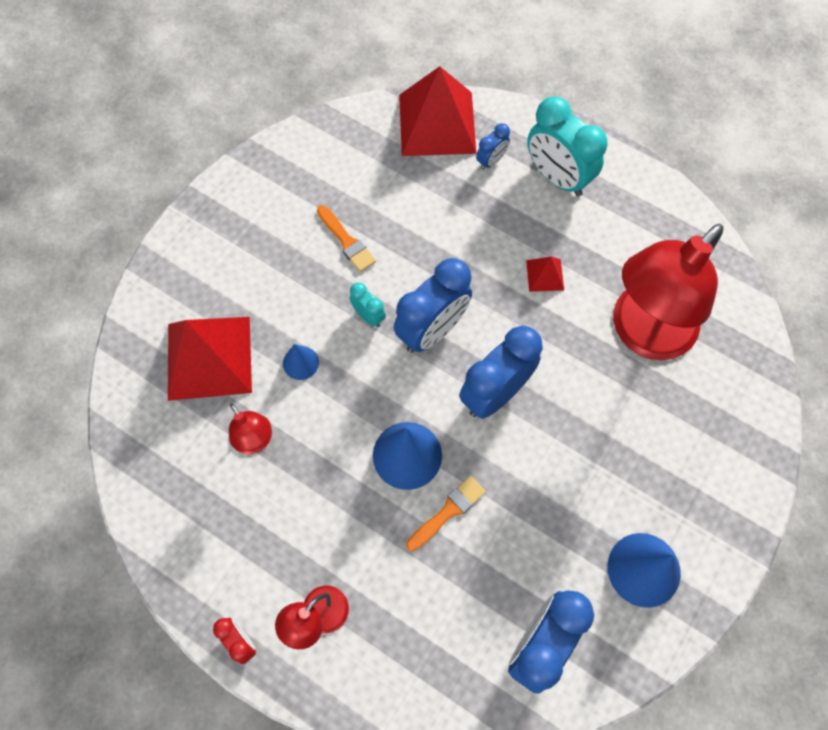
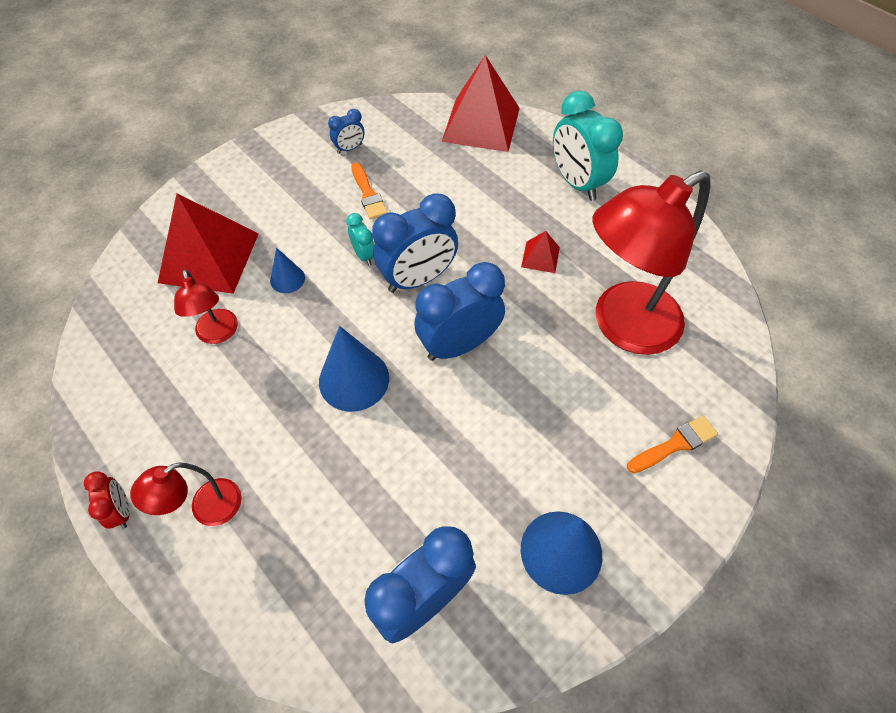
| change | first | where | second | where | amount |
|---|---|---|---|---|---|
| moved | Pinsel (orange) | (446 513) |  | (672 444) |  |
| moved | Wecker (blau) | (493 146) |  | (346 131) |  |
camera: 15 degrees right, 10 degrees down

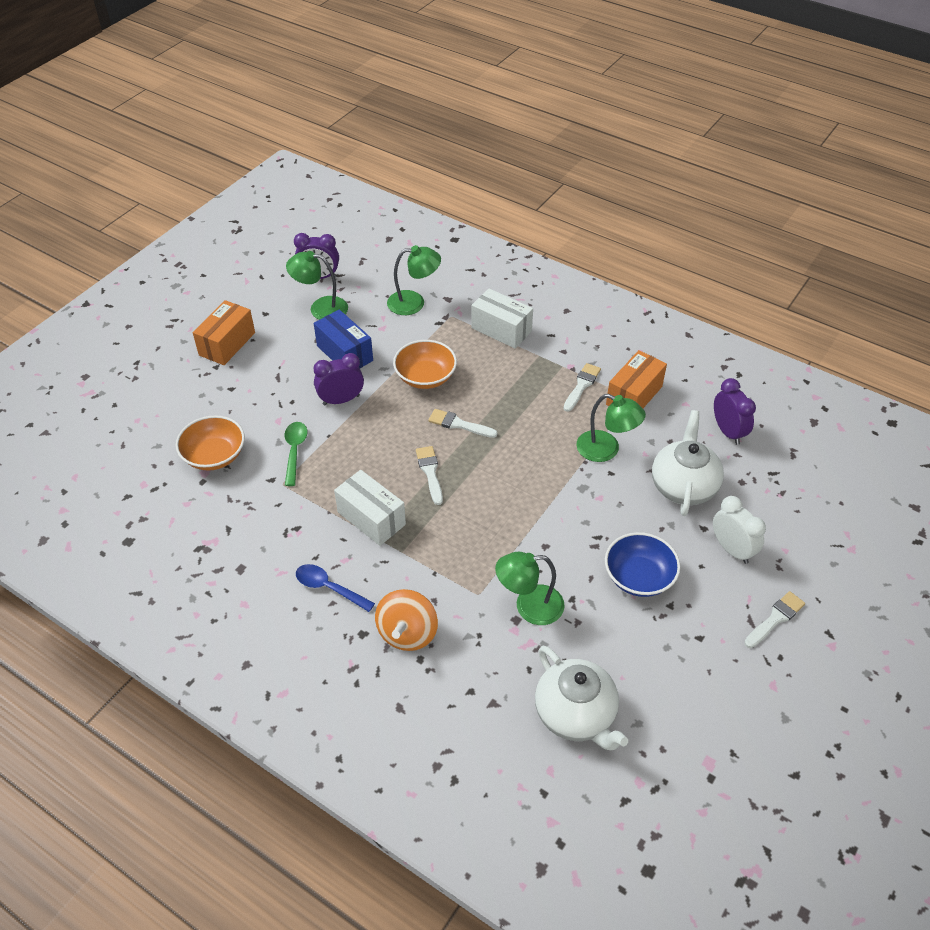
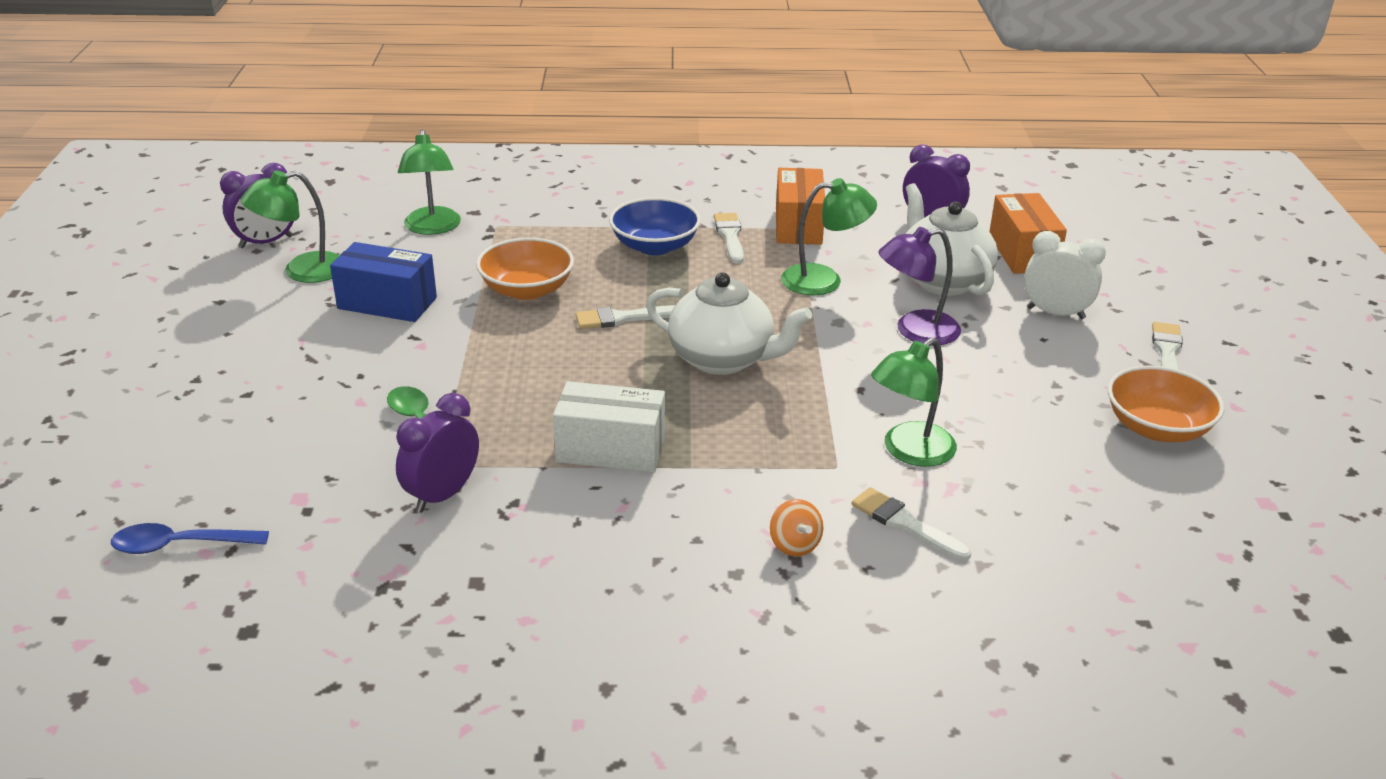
| change | first | where | second | where | amount |
|---|---|---|---|---|---|
| moved | Schüssel (orange) | (210 442) |  | (1166 404) |  |
| moved | Schachtel (orange) | (224 332) |  | (1028 233) |  |
| moved | Löffel (blau) | (335 588) |  | (190 538) |  |
| moved | Wecker (lila) | (339 379) |  | (437 453) |  |
| resized | Kreisel (orange) | (406 620) |  | (796 527) | x0.55 |
| turned | Lampe (grün) | (414 280) |  | (429 182) | 120 degrees clockwise |
| moved | Pinsel (weiß) | (429 475) |  | (911 524) |  |
| removed | Schachtel (weiß) | (502 318) |  |  |  |
| moved | Teekanne (weiß) | (581 698) |  | (729 324) |  |
| moved | Schüssel (blau) | (643 564) |  | (655 226) |  |
| added |  |  | Lampe (lila) | (919 286) |  |
camera: 35 degrees left, 15 degrees down

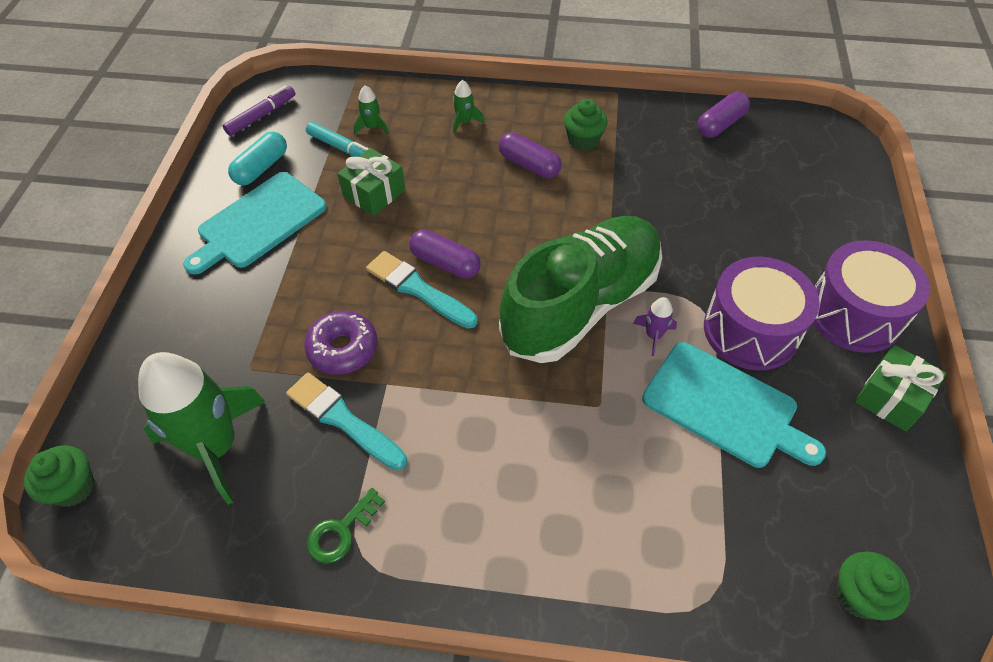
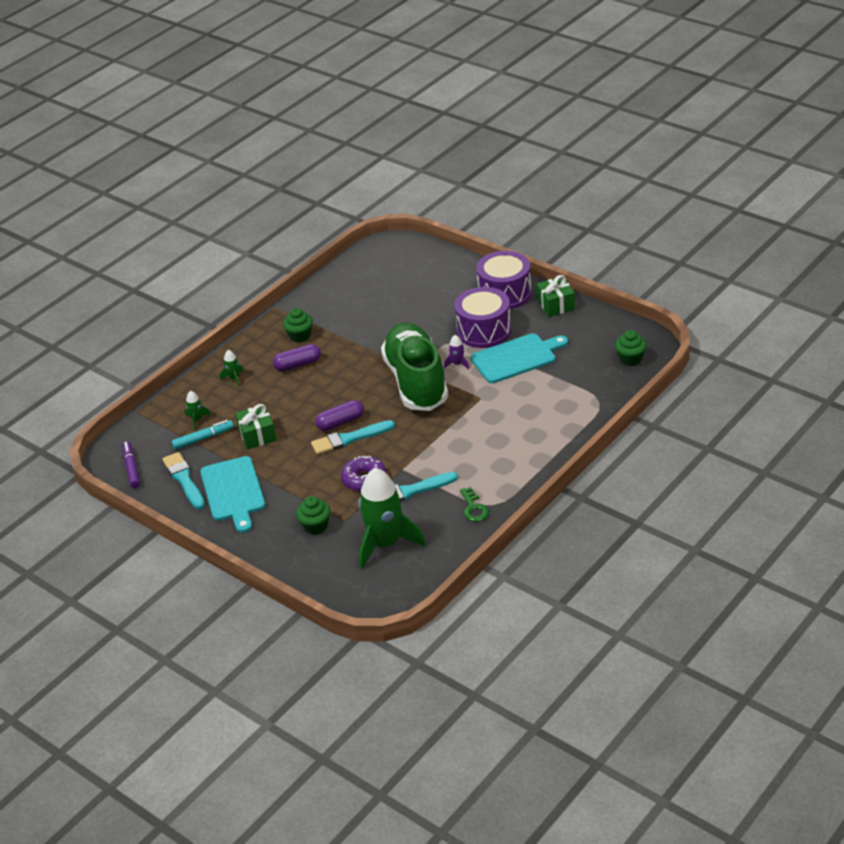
| change | first | where | second | where | amount |
|---|---|---|---|---|---|
| moved | Muffin (grün) | (59 476) |  | (313 515) |  |
| replaced | Kapsel (türkis) | (257 158) | Pinsel (türkis) | (183 480) |  |
| removed | Kapsel (lila) | (723 115) |  |  |  |
camera: 55 degrees left, 15 degrees down

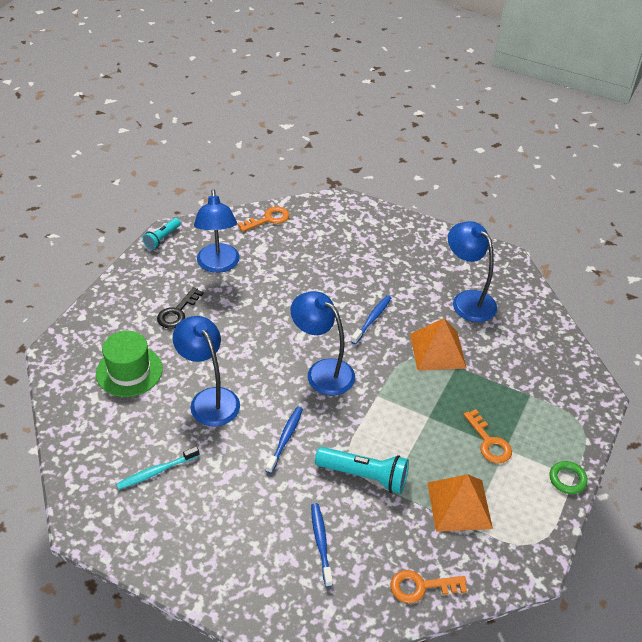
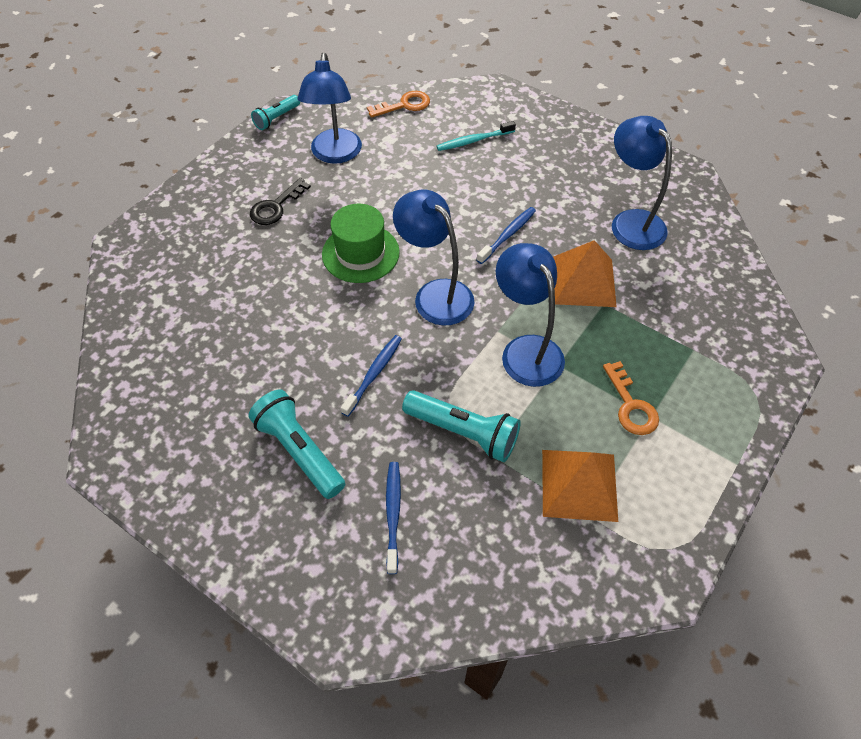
| change | first | where | second | where | amount |
|---|---|---|---|---|---|
| moved | Hut (grün) | (129 364) |  | (361 243) |  |
| moved | Zahnbürste (türkis) | (158 468) |  | (476 136) |  |
| moved | Lampe (blau) | (206 371) |  | (530 315) |  |
| removed | Schlüssel (orange) | (428 586) |  |  |  |
| removed | Ring (grün) | (569 477) |  |  |  |
| added |  |  | Taschenlampe (türkis) | (296 444) |  |
camera: 10 degrees right, 10 degrees up

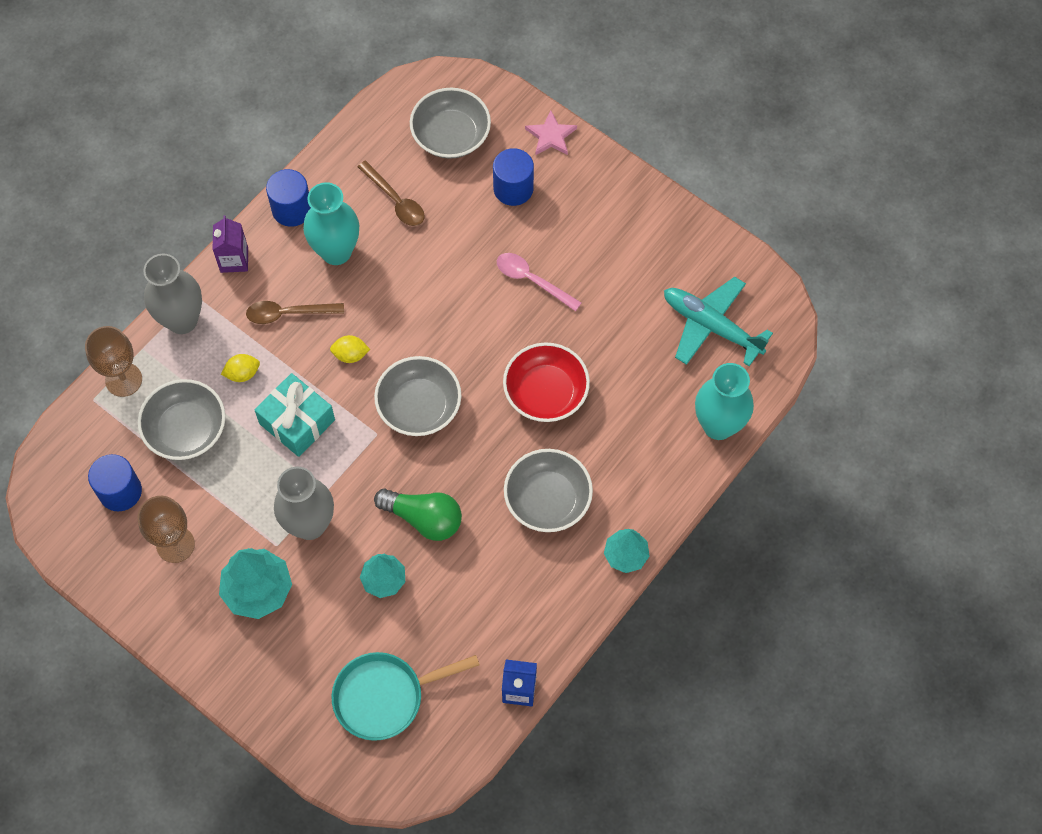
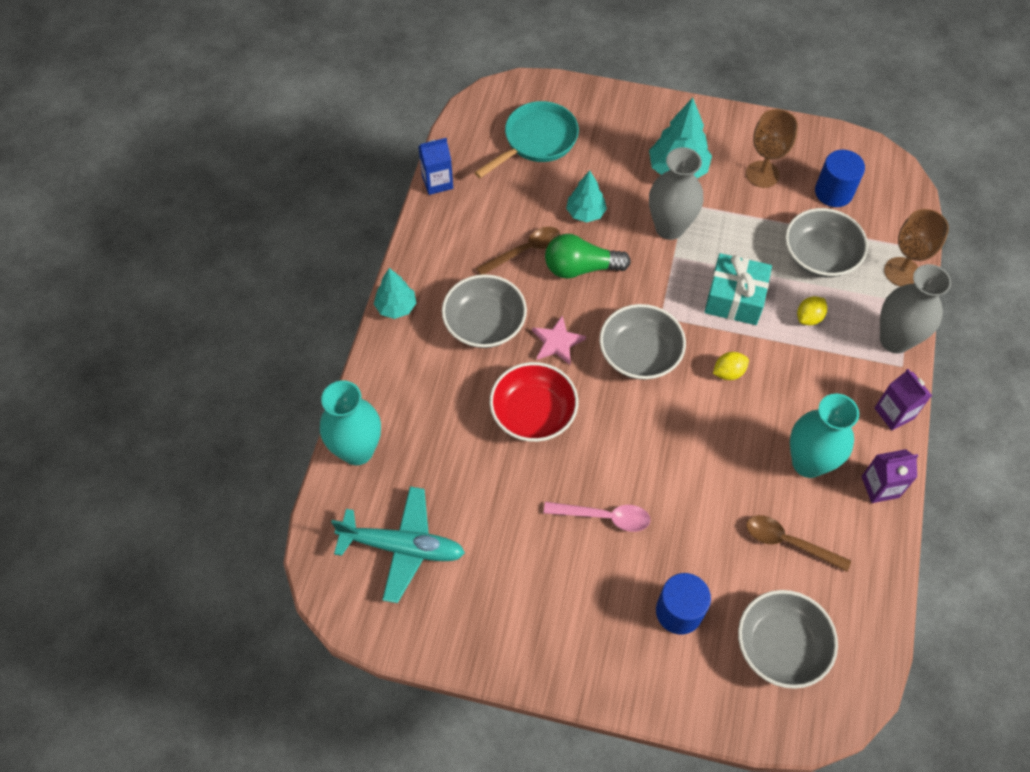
| change | first | where | second | where | amount |
|---|---|---|---|---|---|
| moved | Löffel (braun) | (295 312) |  | (518 251) |  |
| replaced | Vollzylinder (blau) | (288 198) | Getränkekarton (lila) | (889 476) |  |
| moved | Stern (rosa) | (551 132) |  | (559 340) |  |
camera: 155 degrees right, 5 degrees down

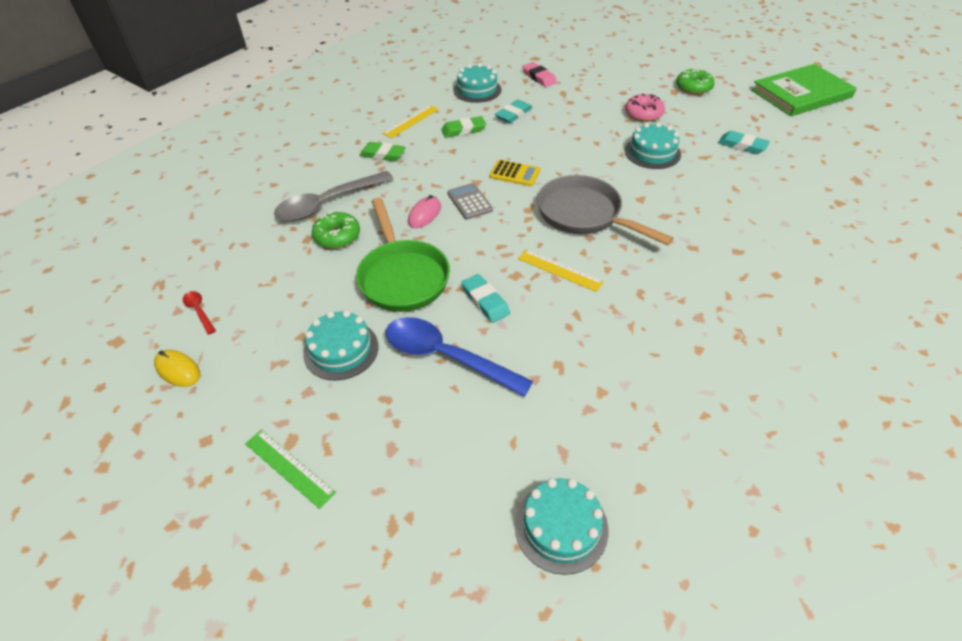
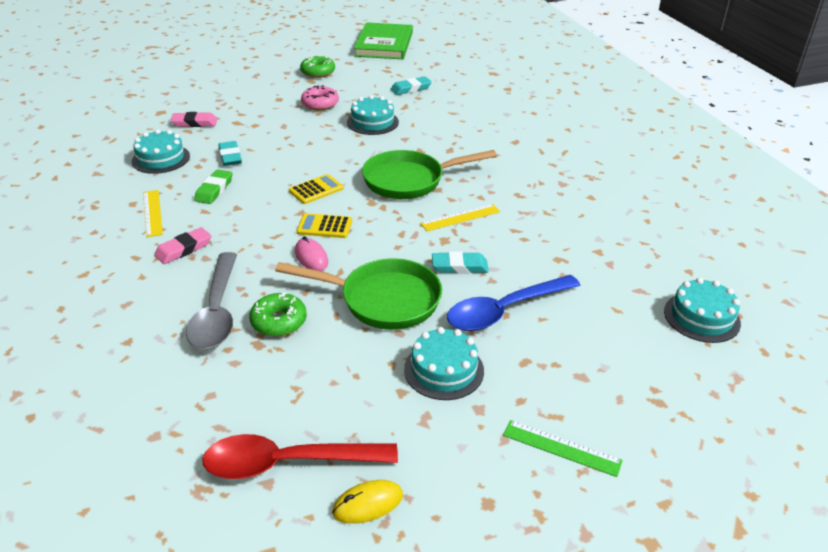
| change | first | where | second | where | amount |
|---|---|---|---|---|---|
| resized | Löffel (rot) | (199 313) |  | (300 456) | x2.30 |
| turned | Lineal (grün) | (290 469) |  | (563 448) | 45 degrees clockwise |
| recoloured | Radiergummi (grün) | (382 151) | Radiergummi (rosa) | (182 245) |  |
| recoloured | Taschenrechner (grau) | (470 201) | Taschenrechner (gelb) | (324 225) |  |
| recoloured | Pfanne (grau) | (605 210) | Pfanne (grün) | (429 174) |  |
camera: 60 degrees left, 10 degrees down

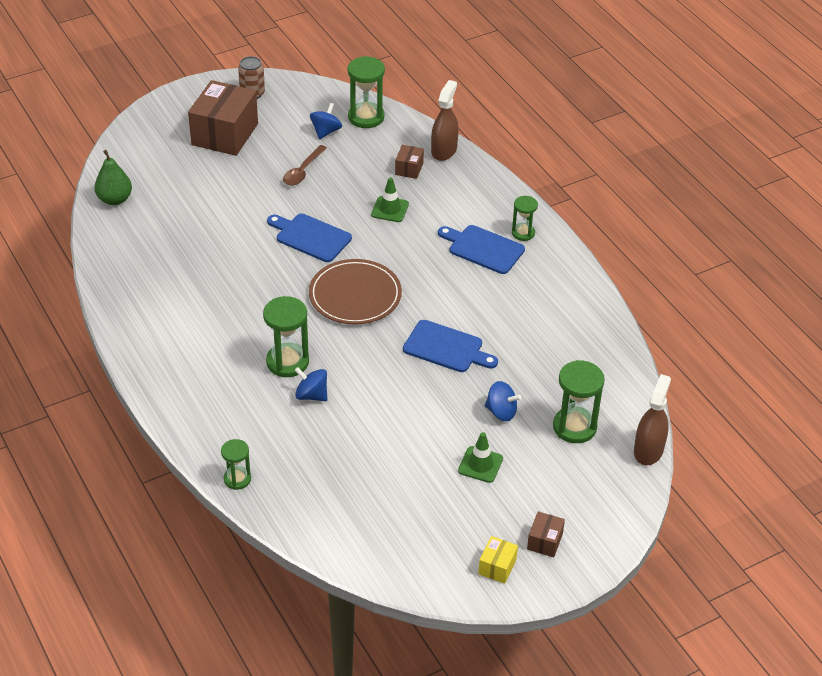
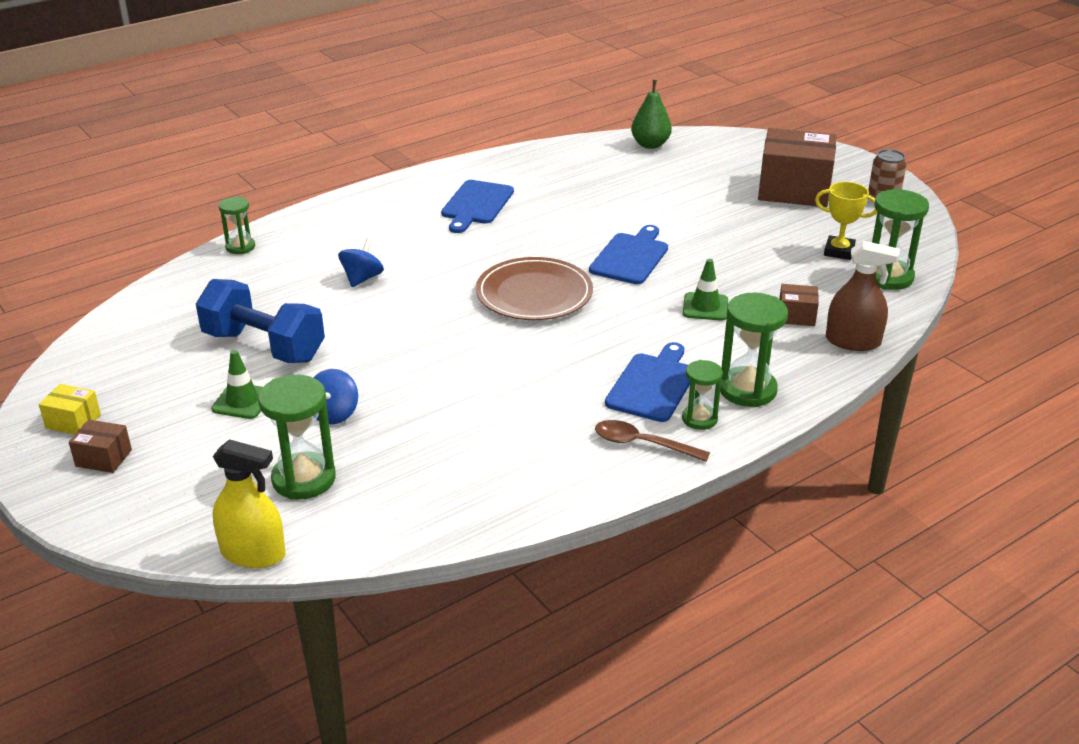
| change | first | where | second | where | amount |
|---|---|---|---|---|---|
| moved | Sanduhr (grün) | (286 336) |  | (754 350) |  |
| moved | Löffel (braun) | (305 165) |  | (652 441) |  |
| replaced | Kreisel (blau) | (326 121) | Pokal (gelb) | (846 221) |  |
| moved | Schneidebrett (blau) | (450 346) |  | (477 206) |  |
| recoloured | Sprühflasche (braun) | (652 419) | Sprühflasche (gelb) | (249 503) |  |
| added |  |  | Hantel (blau) | (260 321) |  |
camera: 85 degrees right, 10 degrees down

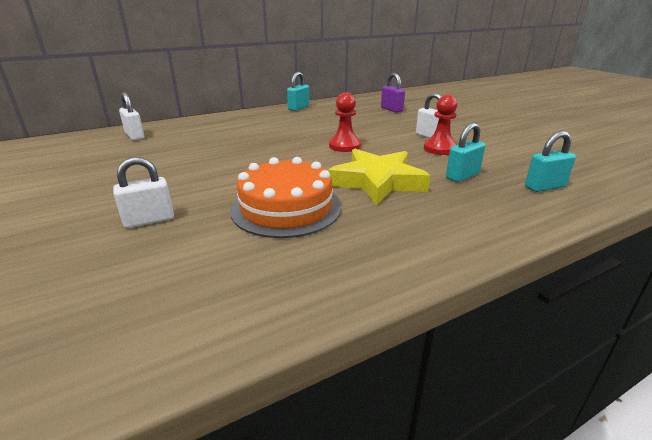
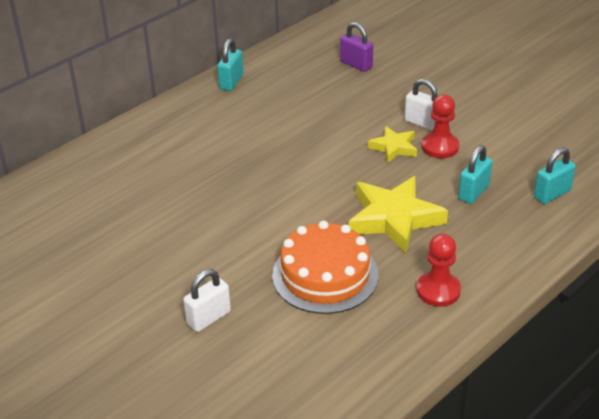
| change | first | where | second | where | amount |
|---|---|---|---|---|---|
| removed | Vorhängeschloss (weiß) | (131 116) |  |  |  |
| moved | Bauer (rot) | (345 122) |  | (438 270) |  |
| added |  |  | Stern (gelb) | (392 144) |  |
camera: 15 degrees left, 10 degrees up

